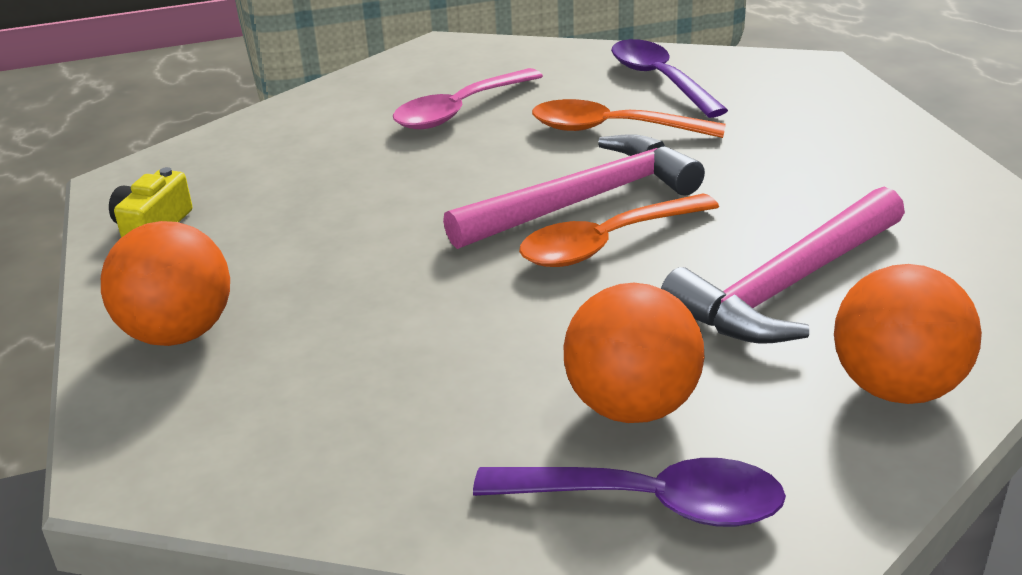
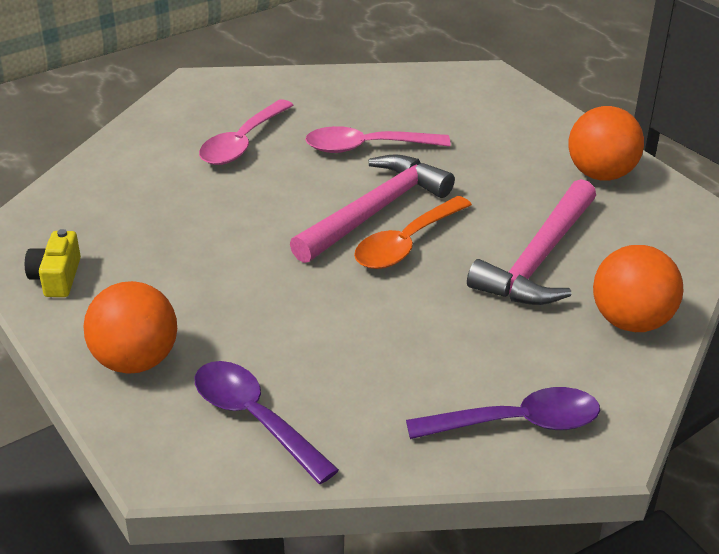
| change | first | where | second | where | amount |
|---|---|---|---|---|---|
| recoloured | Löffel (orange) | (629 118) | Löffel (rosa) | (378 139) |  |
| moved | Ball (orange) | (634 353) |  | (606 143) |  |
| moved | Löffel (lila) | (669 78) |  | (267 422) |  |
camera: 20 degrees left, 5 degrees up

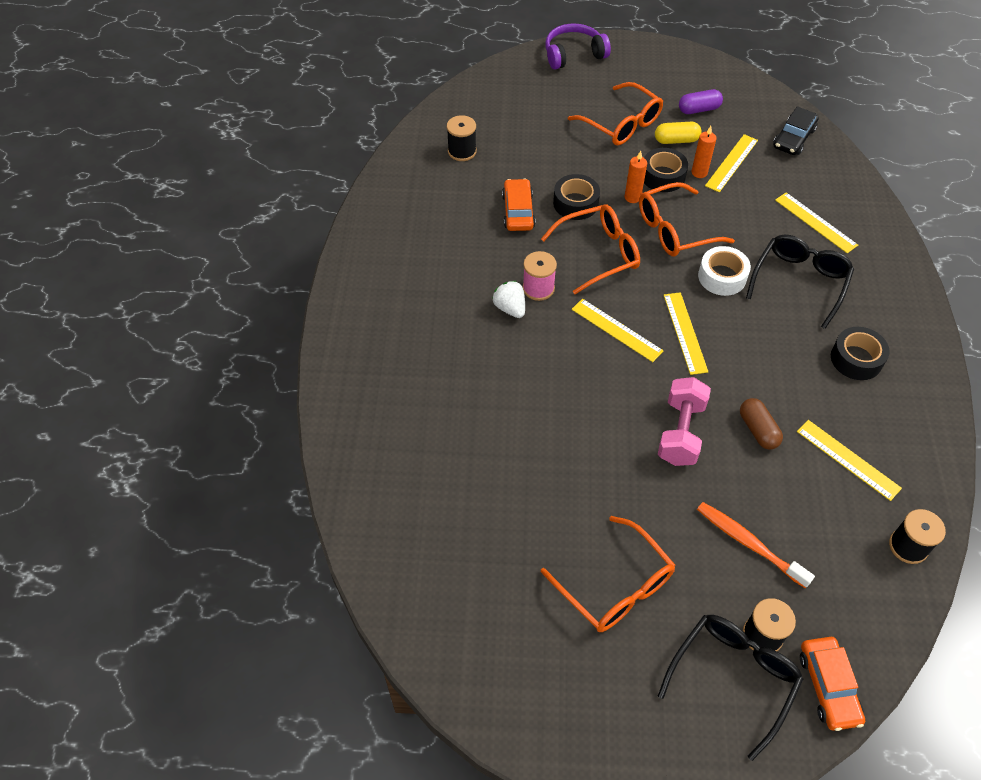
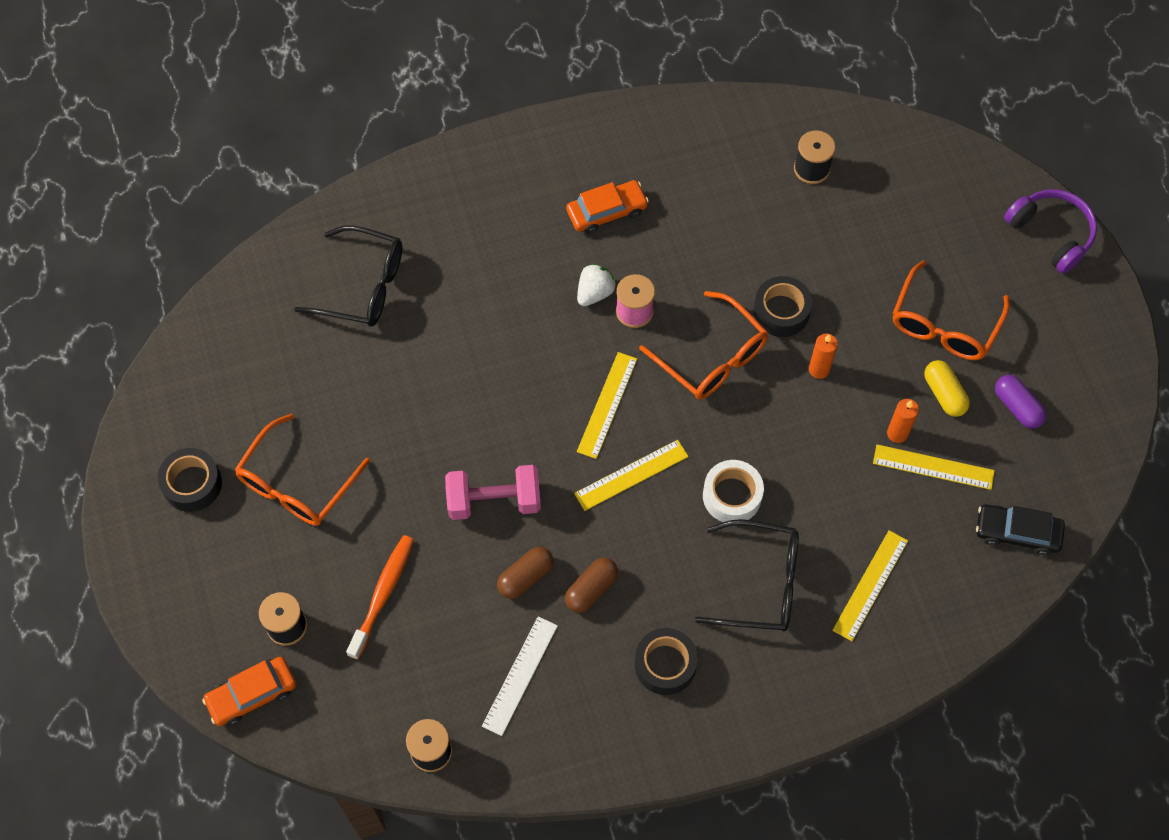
| change | first | where | second | where | amount |
|---|---|---|---|---|---|
| moved | Auto (orange) | (518 205) |  | (607 207) |  |
| removed | Brille (orange) | (687 219) |  |  |  |
| moved | Klebeband (schwarz) | (666 170) |  | (190 480) |  |
| moved | Brille (schwarz) | (731 688) |  | (348 276) |  |
| recoloured | Lineal (gelb) | (849 460) | Lineal (weiß) | (520 676) |  |
| added |  |  | Kapsel (braun) | (591 585) |  |
camera: 70 degrees right, 10 degrees up

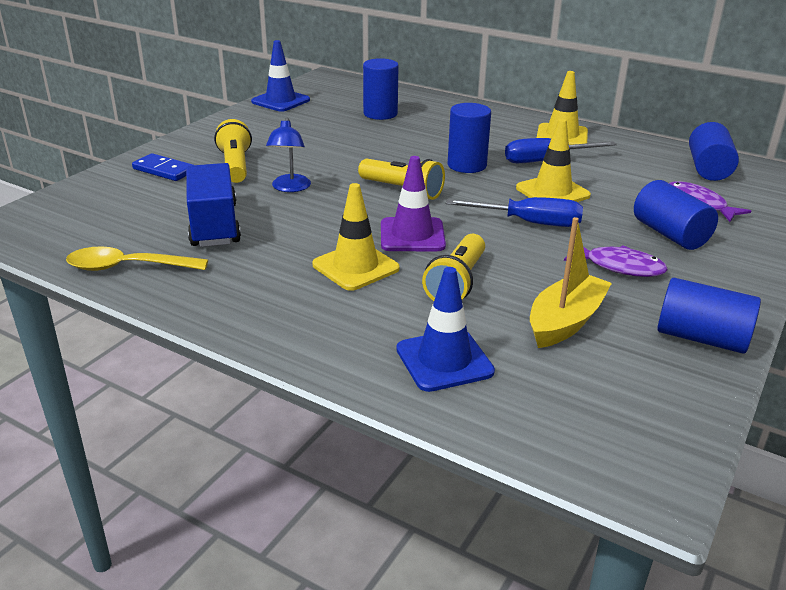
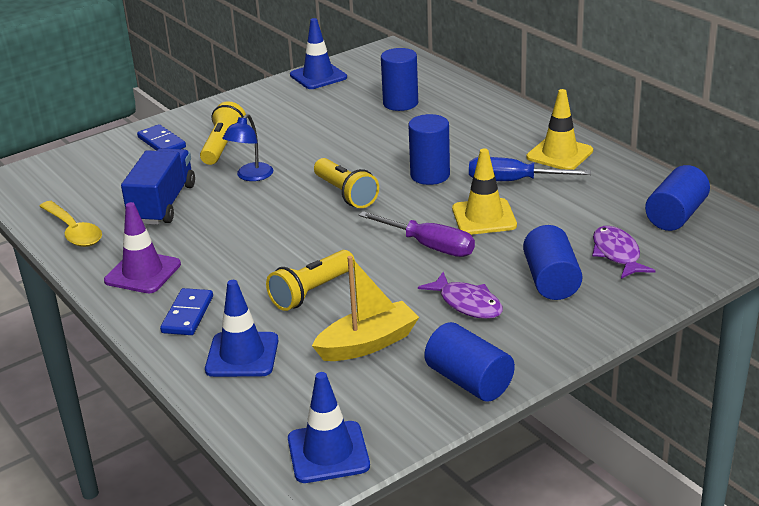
| change | first | where | second | where | amount |
|---|---|---|---|---|---|
| turned | Löffel (gelb) | (137 258) |  | (70 224) | 150 degrees counterclockwise |
| removed | Leitkegel (gelb) | (356 237) |  |  |  |
| moved | Leitkegel (lila) | (413 203) |  | (142 247) |  |
| recoloured | Schraubenzieher (blau) | (514 212) | Schraubenzieher (lila) | (417 234) |  |
| added |  |  | Dominostein (blau) | (186 311) |  |
| added |  |  | Leitkegel (blau) | (329 427) |  |
camera: 25 degrees right, 0 degrees up

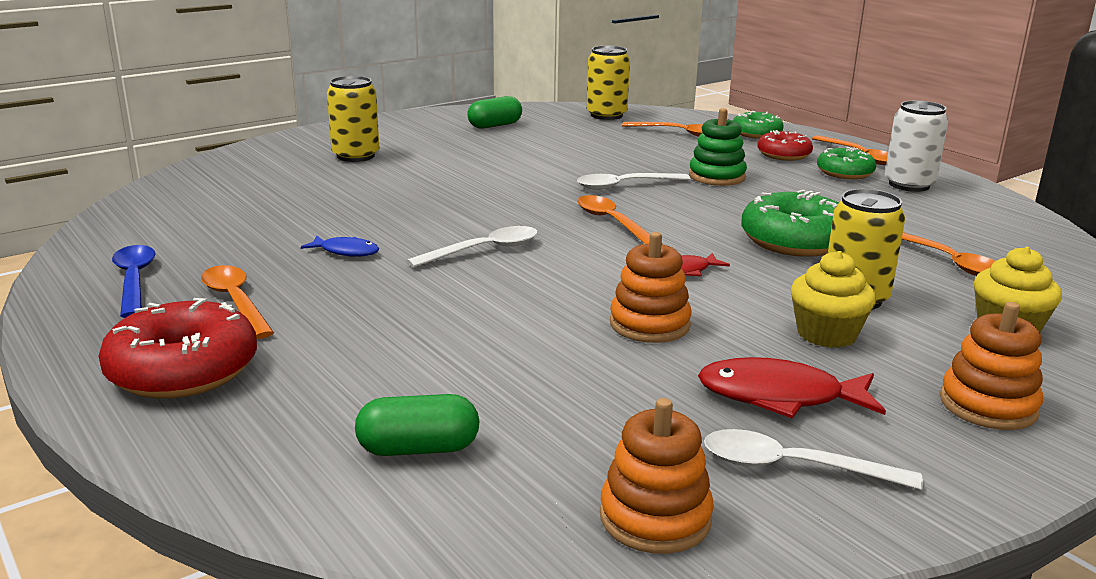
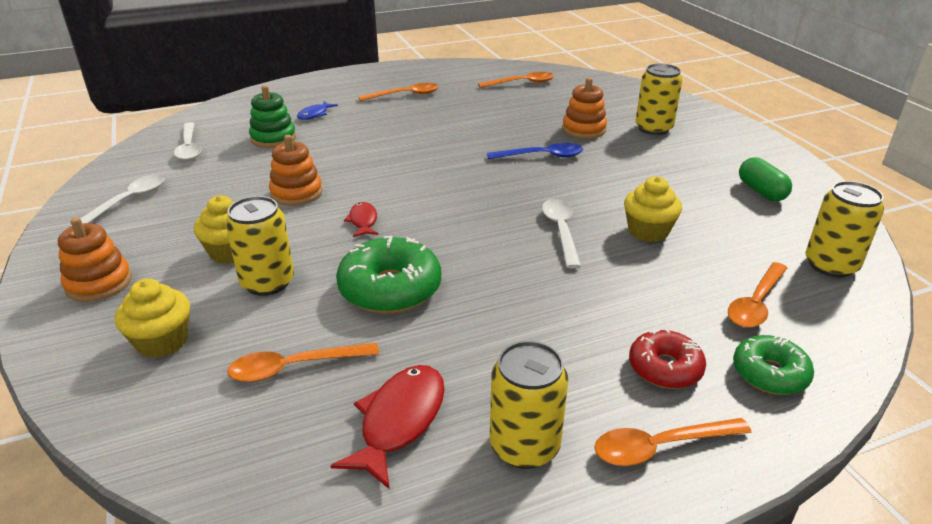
| change | first | where | second | where | amount |
|---|---|---|---|---|---|
| removed | Donut (rot) | (177 348) |  |  |  |
| moved | Löffel (blau) | (133 281) |  | (535 151) |  |
| moved | Fisch (blau) | (340 246) |  | (317 110) |  |
| removed | Kapsel (grün) | (417 425) |  |  |  |
| moved | Löffel (weiß) | (472 247) |  | (187 141) |  |
| moved | Löffel (orange) | (620 220) |  | (516 80) |  |
| moved | Stapelspielzeug (orange) | (657 476) |  | (584 108) |  |
| moved | Stapelspielzeug (grün) | (718 147) |  | (272 116) |  |
| moved | Fisch (rot) | (792 387) |  | (388 427) |  |
| removed | Donut (grün) | (846 163) |  |  |  |
| recoloured | Dose (weiß) | (917 146) | Dose (gelb) | (529 405) |  |
| added |  |  | Muffin (gelb) | (653 209) |  |
camera: 105 degrees right, 10 degrees up

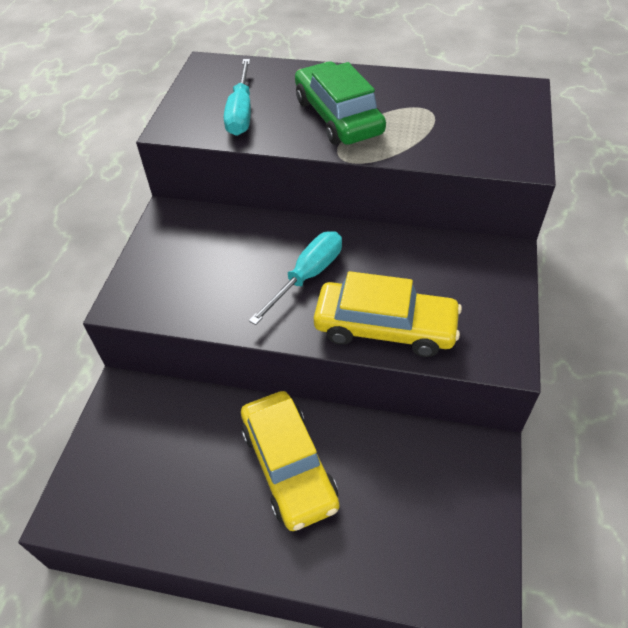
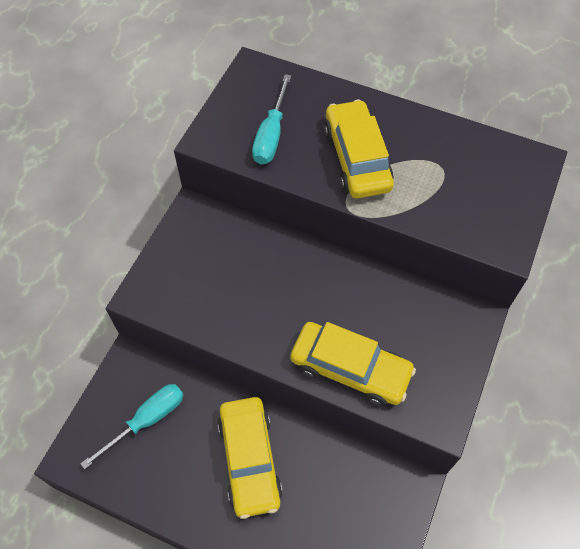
| change | first | where | second | where | amount |
|---|---|---|---|---|---|
| moved | Schraubenzieher (türkis) | (295 278) |  | (131 427) |  |
| recoloured | Auto (grün) | (340 103) | Auto (gelb) | (359 148) |  |
camera: 10 degrees right, 10 degrees up

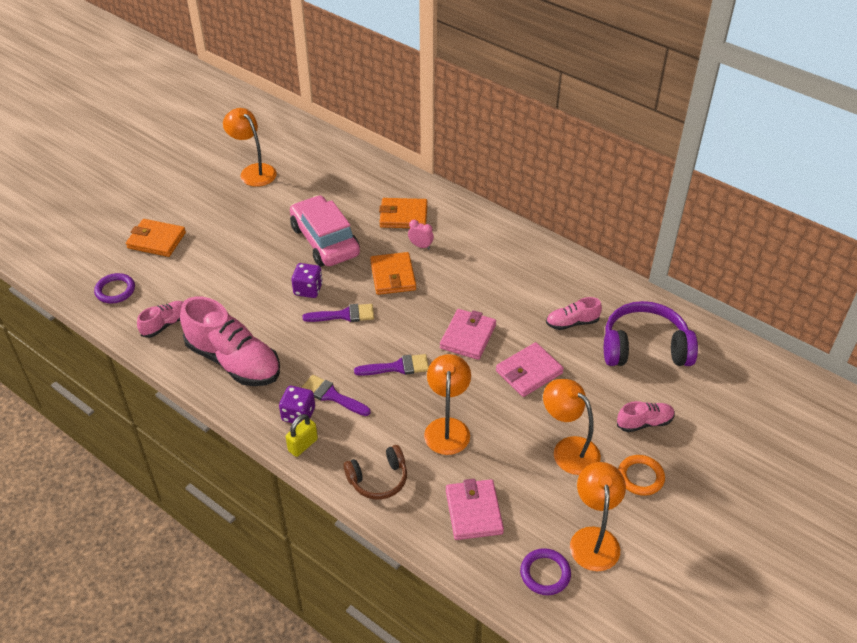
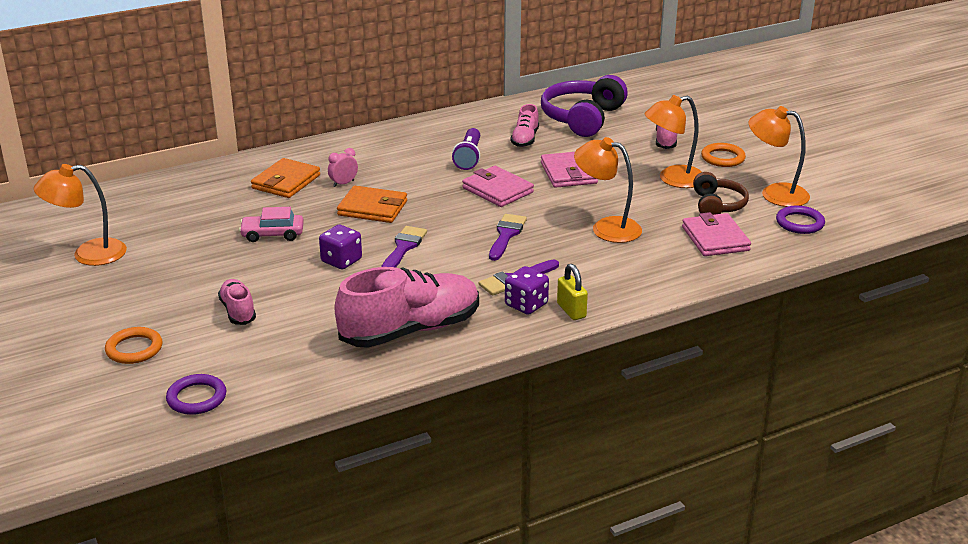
| change | first | where | second | where | amount |
|---|---|---|---|---|---|
| replaced | Geldbörse (orange) | (156 238) | Ring (orange) | (134 345) |  |
| moved | Schuh (rosa) | (160 319) |  | (237 302) |  |
| resized | Auto (rosa) | (325 230) |  | (271 224) | x0.53 |
| moved | Kopfhörer (braun) | (375 472) |  | (721 193) |  |
| turned | Geldbörse (rosa) | (475 509) |  | (716 234) | 60 degrees clockwise |
| added |  |  | Taschenlampe (lila) | (466 149) |  |
camera: 65 degrees left, 15 degrees down

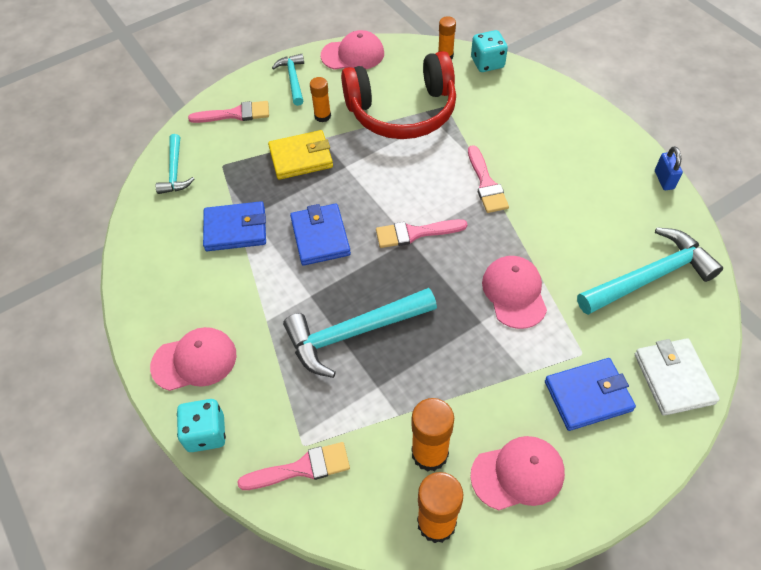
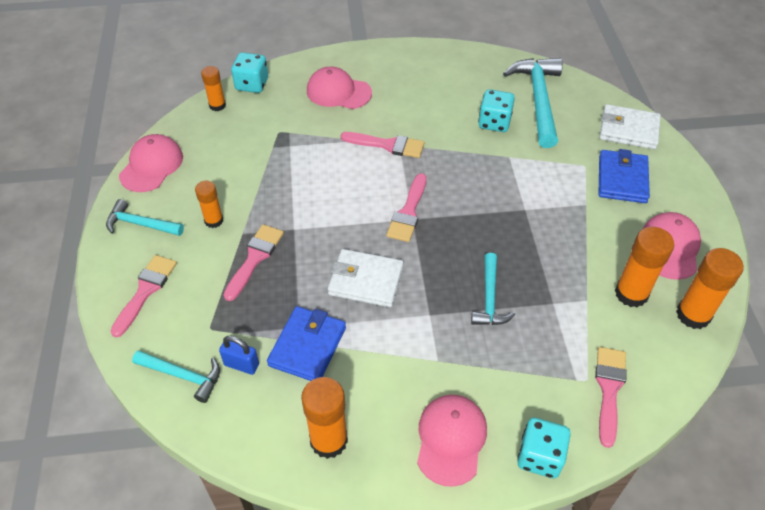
| change | first | where | second | where | amount |
|---|---|---|---|---|---|
| replaced | Geldbörse (gelb) | (300 155) | Pinsel (rosa) | (254 262) |  |
| resized | Hammer (türkis) | (360 333) |  | (493 289) | x0.57 |
| recoloured | Geldbörse (blau) | (320 234) | Geldbörse (weiß) | (365 278) |  |
| removed | Kopfhörer (rot) | (398 95) |  |  |  |
| moved | Kappe (rosa) | (514 292) |  | (339 88) |  |
| moved | Vorhängeschloss (blau) | (669 168) |  | (239 355) |  |
| added |  |  | Klebestift (orange) | (324 418) |  |
| added |  |  | Spielwürfel (türkis) | (496 110) |  |
camera: 65 degrees left, 5 degrees down

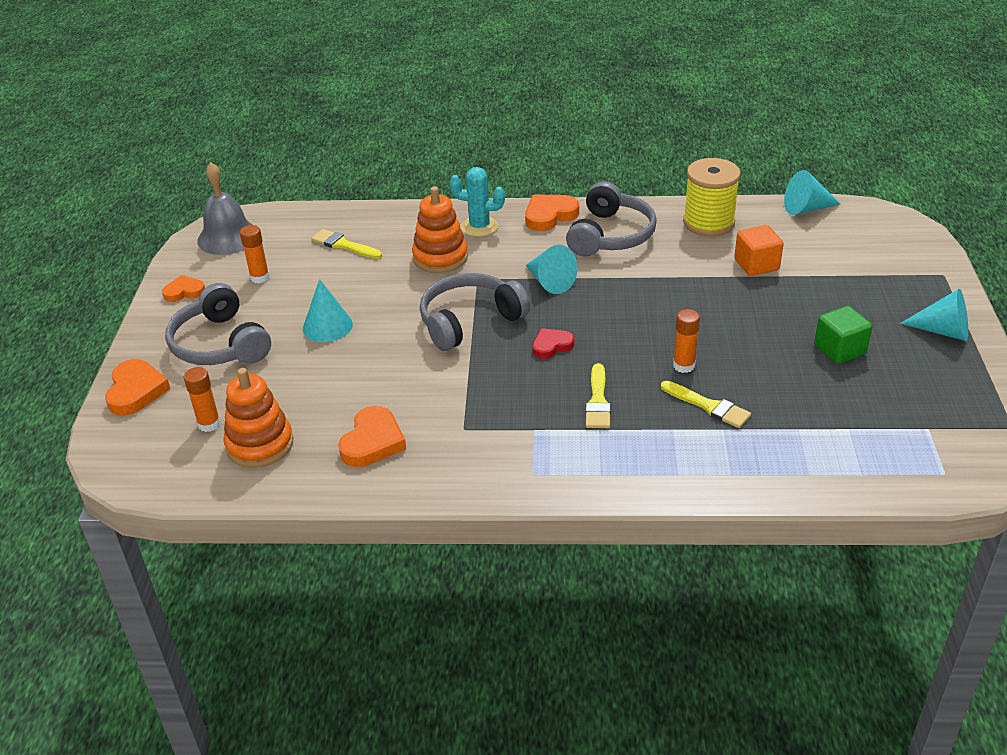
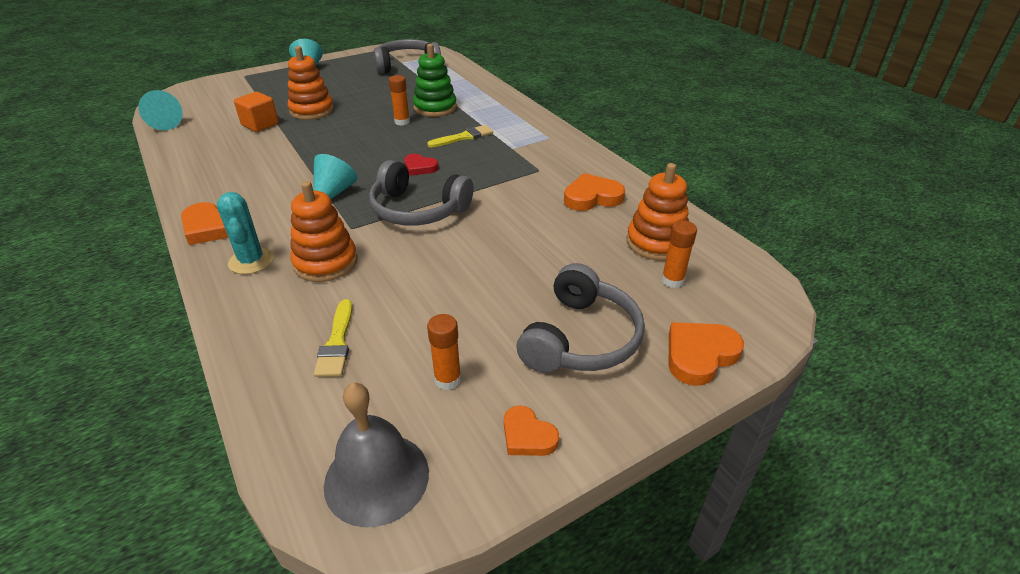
| change | first | where | second | where | amount |
|---|---|---|---|---|---|
| removed | Kegel (türkis) | (328 310) |  |  |  |
| moved | Kopfhörer (grau) | (611 219) |  | (407 56) |  |
| replaced | Pinsel (gelb) | (706 404) | Stapelspielzeug (grün) | (435 80) |  |
| removed | Garnrolle (gelb) | (712 197) |  |  |  |
| removed | Kubus (grün) | (843 335) |  |  |  |
| added |  |  | Stapelspielzeug (orange) | (311 83) |  |
camera: 125 degrees left, 0 degrees up

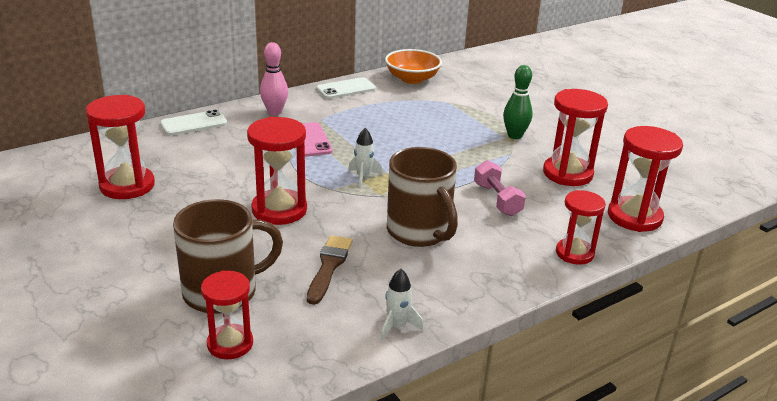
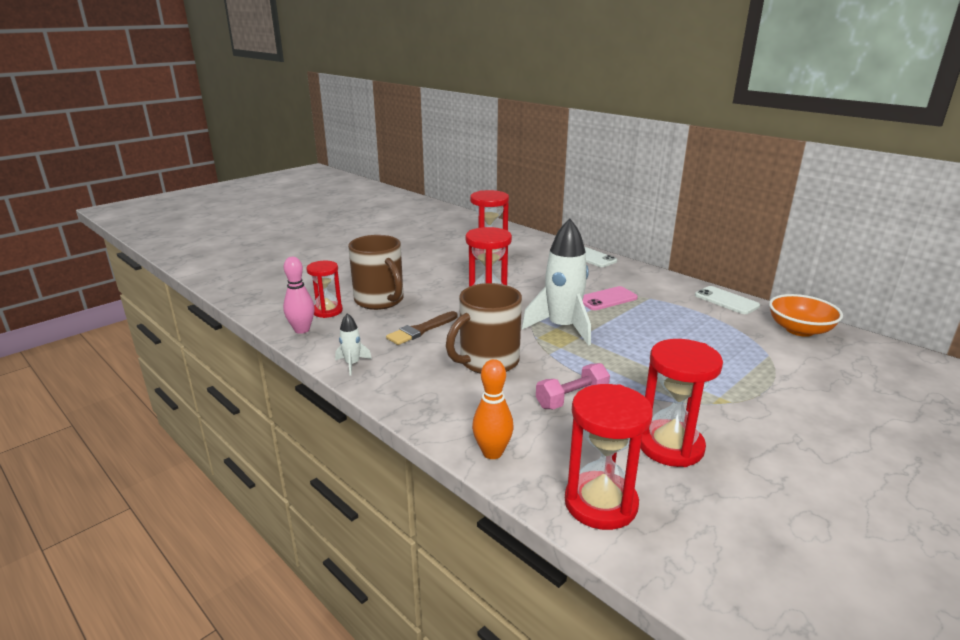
| change | first | where | second | where | amount |
|---|---|---|---|---|---|
| moved | Bowlingkegel (rosa) | (274 78) |  | (299 295) |  |
| turned | Pinsel (braun) | (329 270) |  | (422 328) | 135 degrees clockwise |
| resized | Rakete (weiß) | (365 158) |  | (556 282) | x2.20 |
| removed | Bowlingkegel (grün) | (518 102) |  |  |  |
| replaced | Sanduhr (rot) | (581 227) | Bowlingkegel (orange) | (493 409) |  |
camera: 80 degrees right, 5 degrees down

